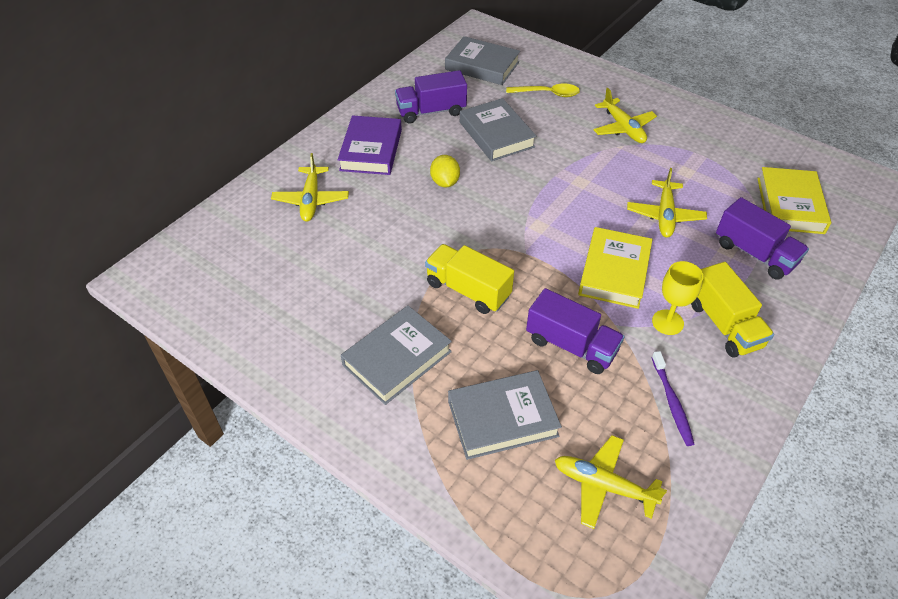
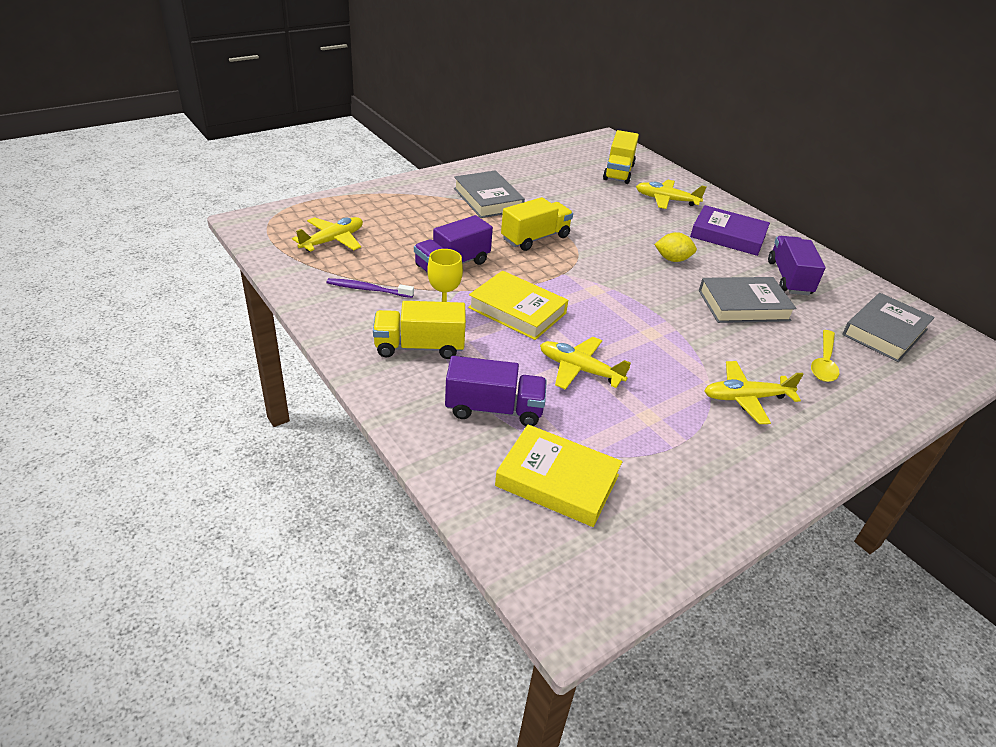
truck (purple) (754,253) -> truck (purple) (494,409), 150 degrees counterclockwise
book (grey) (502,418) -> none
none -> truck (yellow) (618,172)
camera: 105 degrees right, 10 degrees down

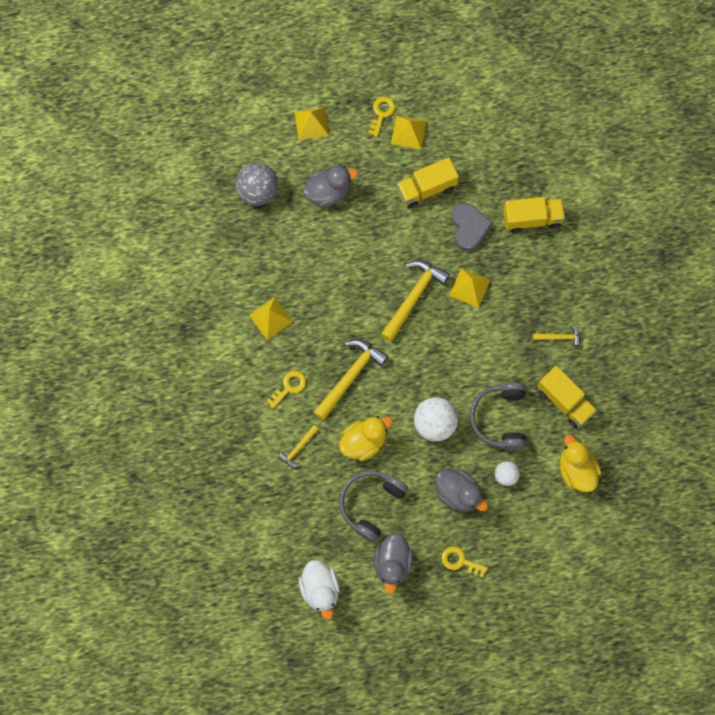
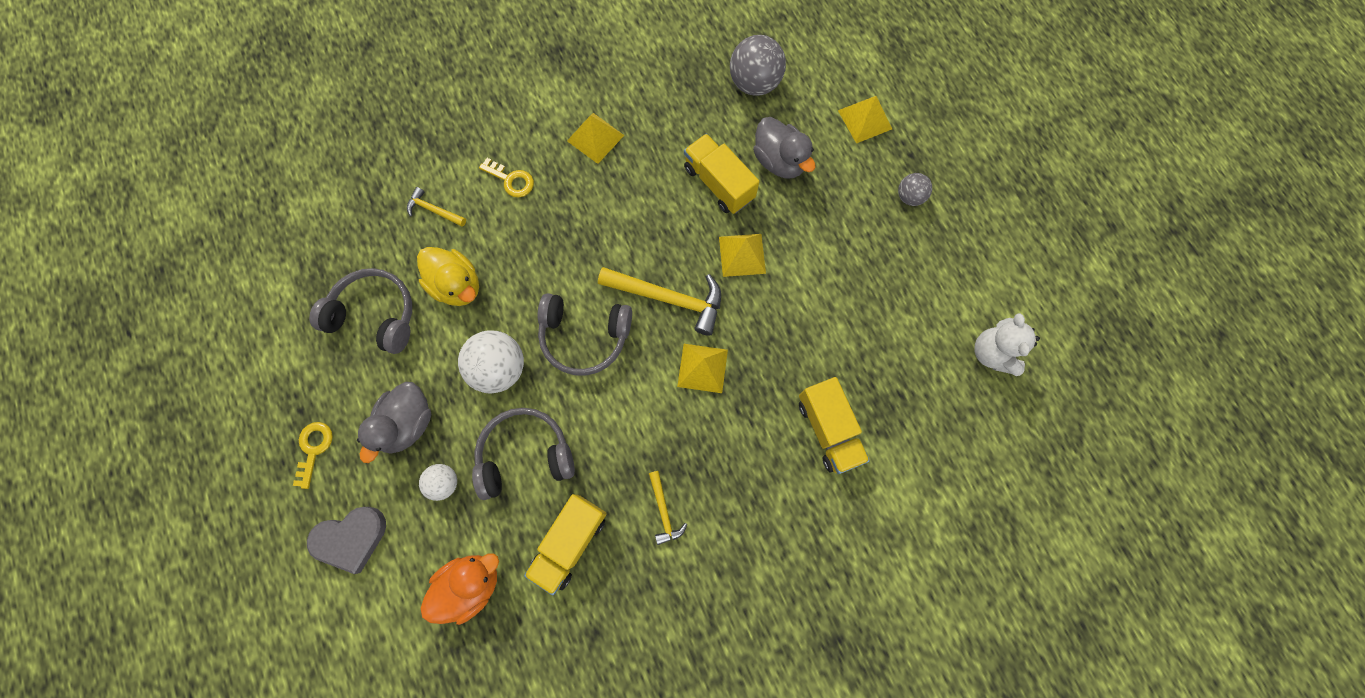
key (yellow) (381,113) -> ball (grey) (909,197)
pyramid (yellow) (408,132) -> pyramid (yellow) (742,255), moved
truck (yellow) (426,189) -> truck (yellow) (719,183), moved
heart (grey) (469,227) -> heart (grey) (351,538), moved
hammer (yellow) (350,376) -> none
duck (yellow) (576,470) -> duck (orange) (470,584)
duck (grey) (392,564) -> none
duck (white) (320,589) -> none
none -> headphones (grey) (584,336)
none -> teddy bear (white) (992,353)
camera: 75 degrees right, 0 degrees up

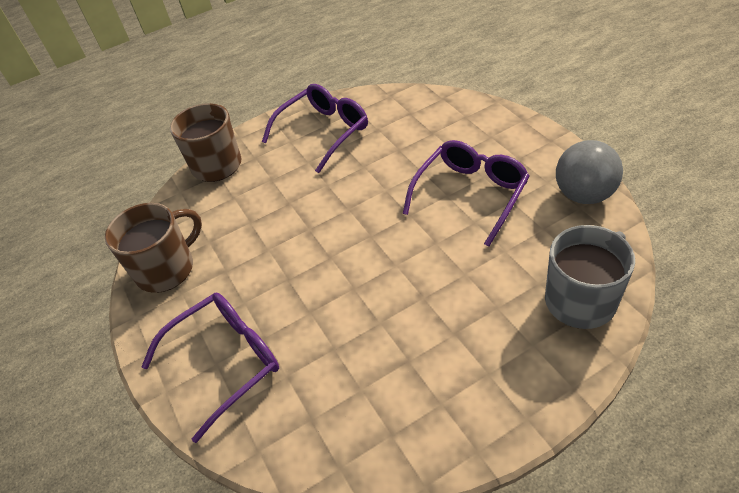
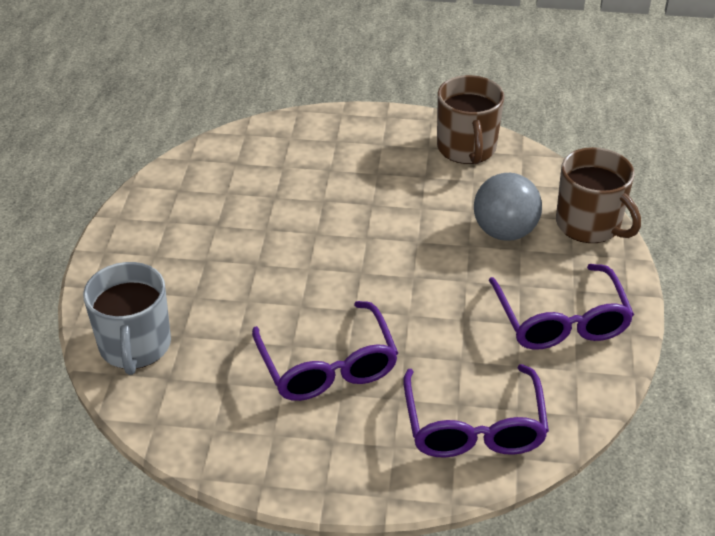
ball (grey) (583,195) -> ball (grey) (504,232), moved
glasses (purple) (226,362) -> glasses (purple) (474,426), moved
camera: 120 degrees right, 5 degrees down

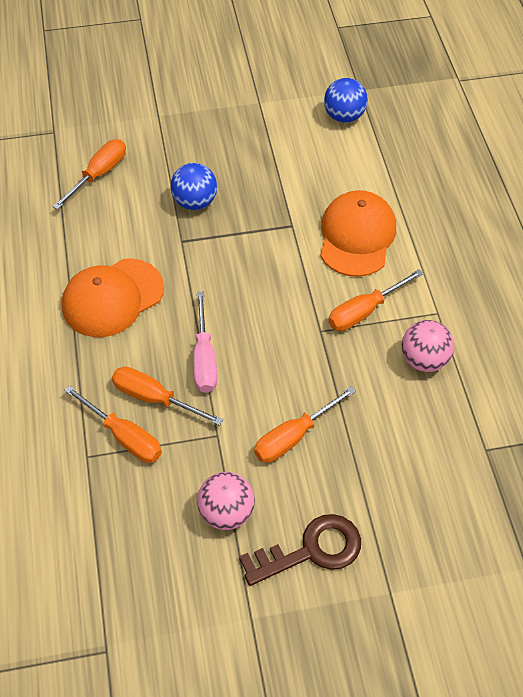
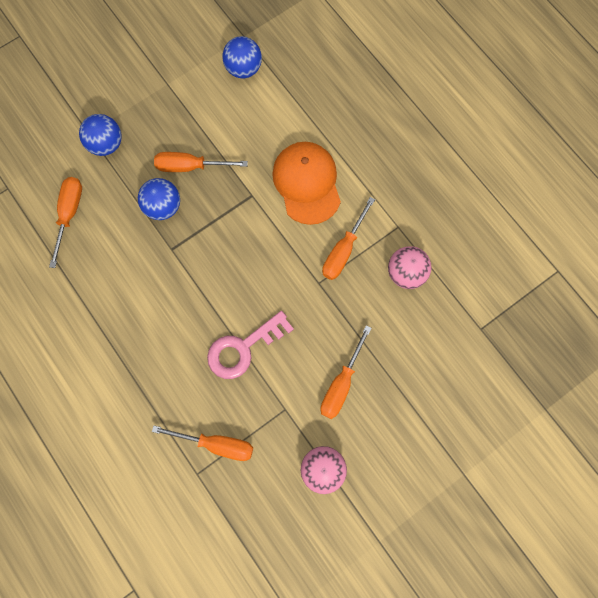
cap (orange) (112,298) -> none
screwdriver (pink) (204,358) -> key (pink) (243,348)
screwdriver (orange) (154,398) -> screwdriver (orange) (190,166), moved
key (brown) (311,550) -> none
none -> ball (blue) (106,144)
camera: 25 degrees left, 20 degrees up

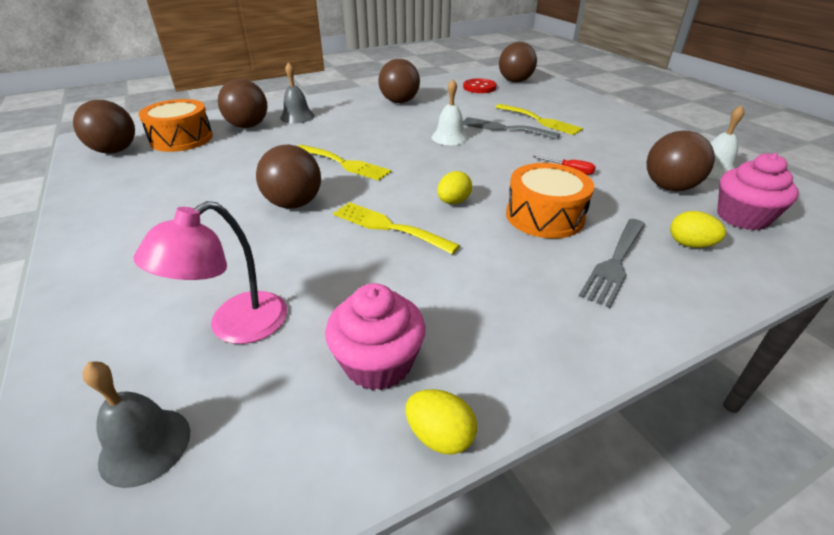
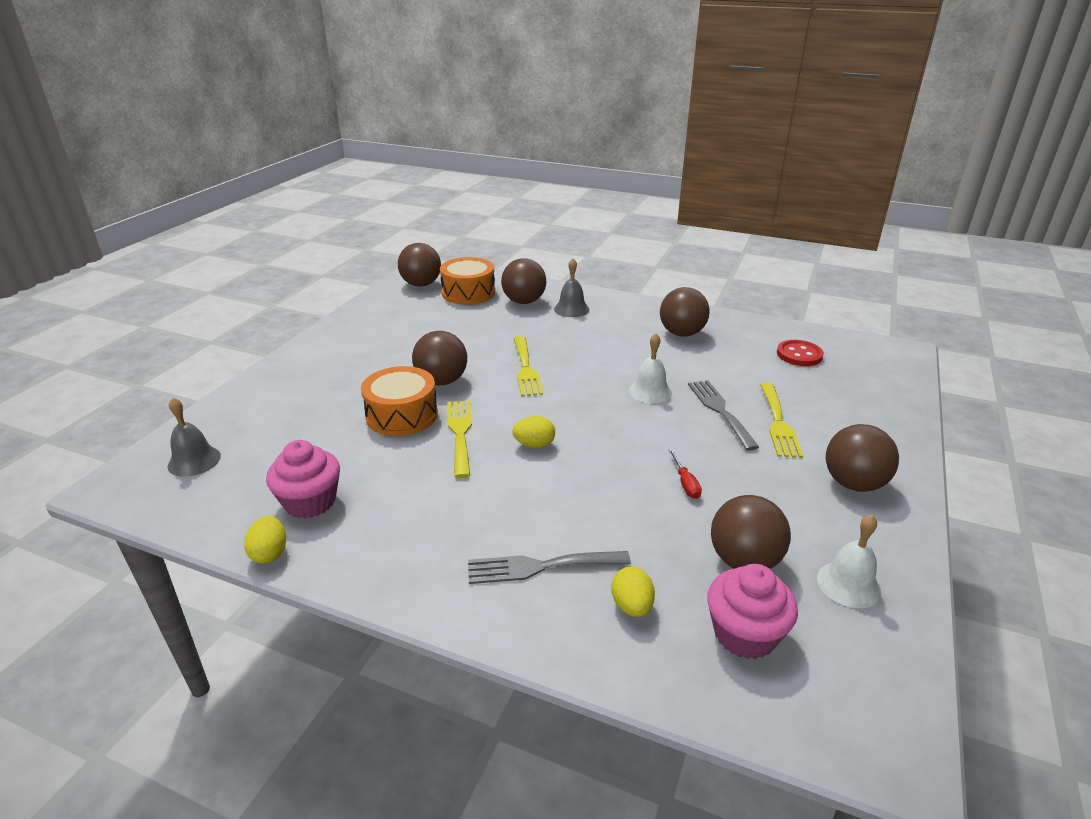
ball (brown) (515,81) -> ball (brown) (853,484), moved
drum (orange) (544,216) -> drum (orange) (402,415), moved
lamp (pink) (235,326) -> none
camera: 50 degrees right, 5 degrees down

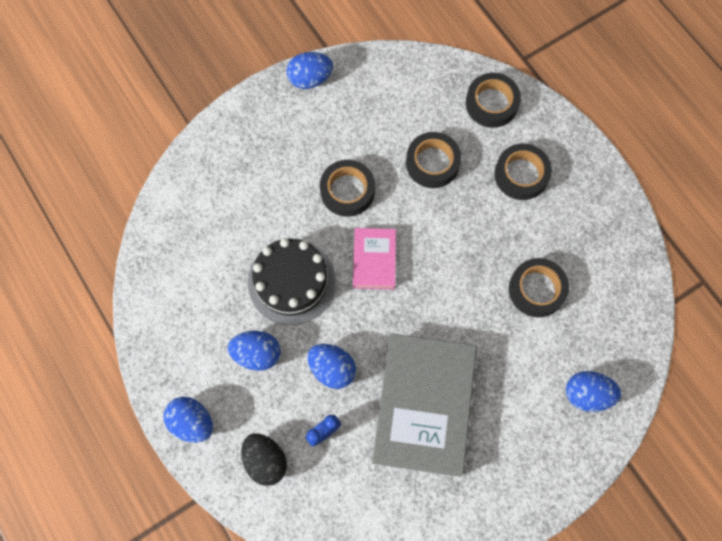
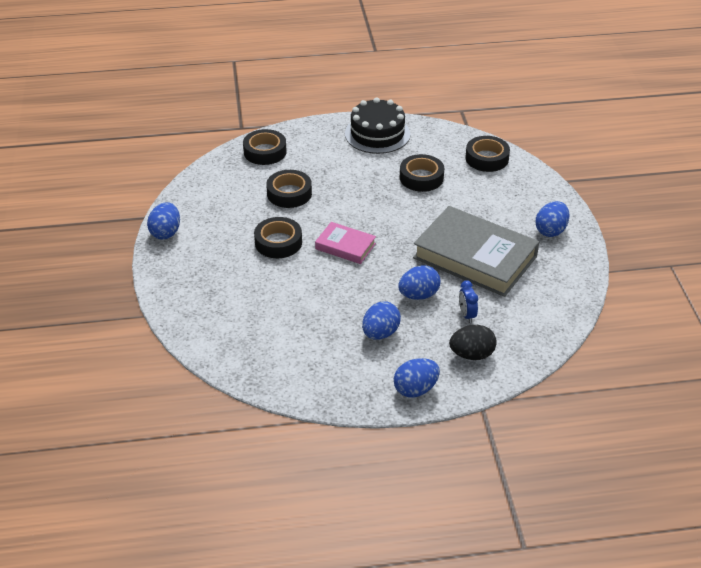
tape (black) (521,175) -> tape (black) (487,158), moved
cake (black) (291,282) -> cake (black) (377,134), moved
egg (blue) (587,394) -> egg (blue) (551,231), moved
camera: 65 degrees left, 30 degrees down

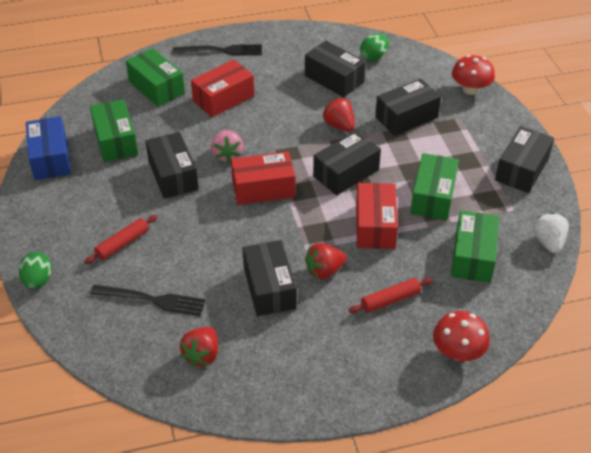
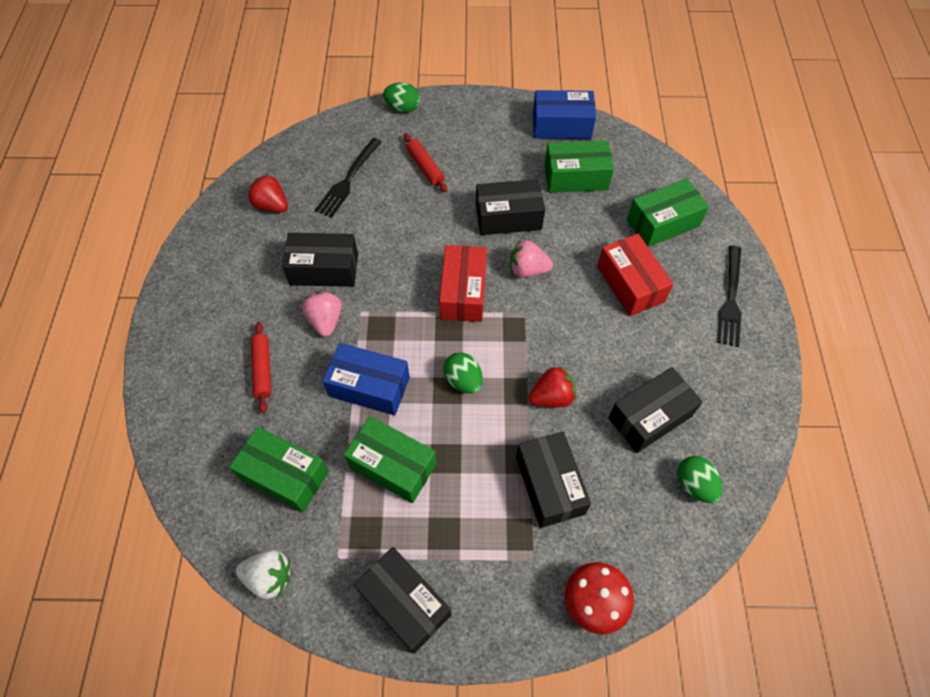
box (black) (346,173) -> egg (green) (463,380)
box (red) (375,226) -> box (blue) (369,386)
strawberry (red) (324,271) -> strawberry (pink) (326,320)
mushroom (red) (458,352) -> none
camera: 105 degrees right, 15 degrees up

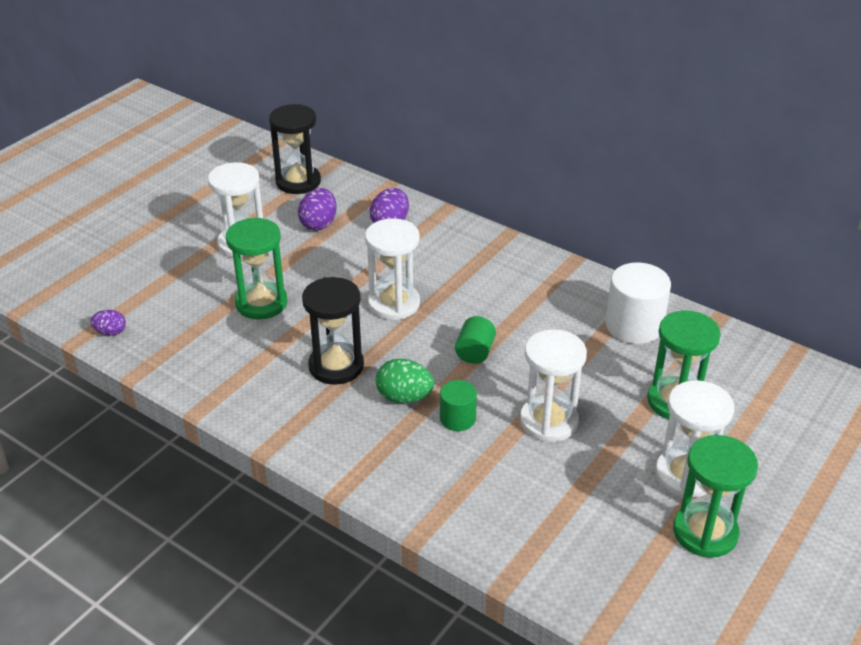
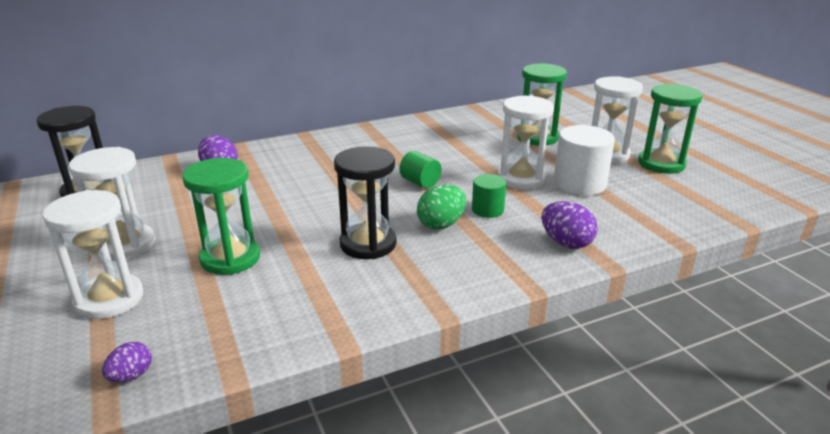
egg (purple) (319,224) -> egg (purple) (566,243), moved
hourglass (white) (394,304) -> hourglass (white) (109,299), moved
cylinder (white) (634,325) -> cylinder (white) (579,184), moved
camera: 60 degrees left, 10 degrees down

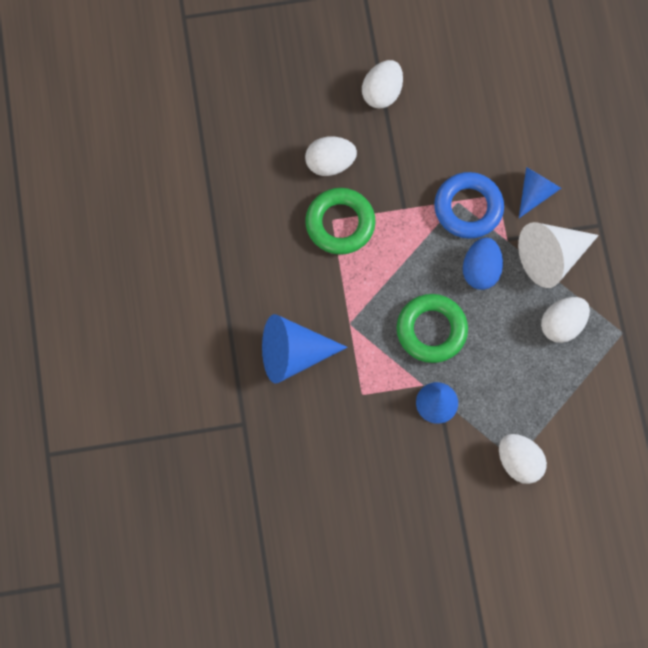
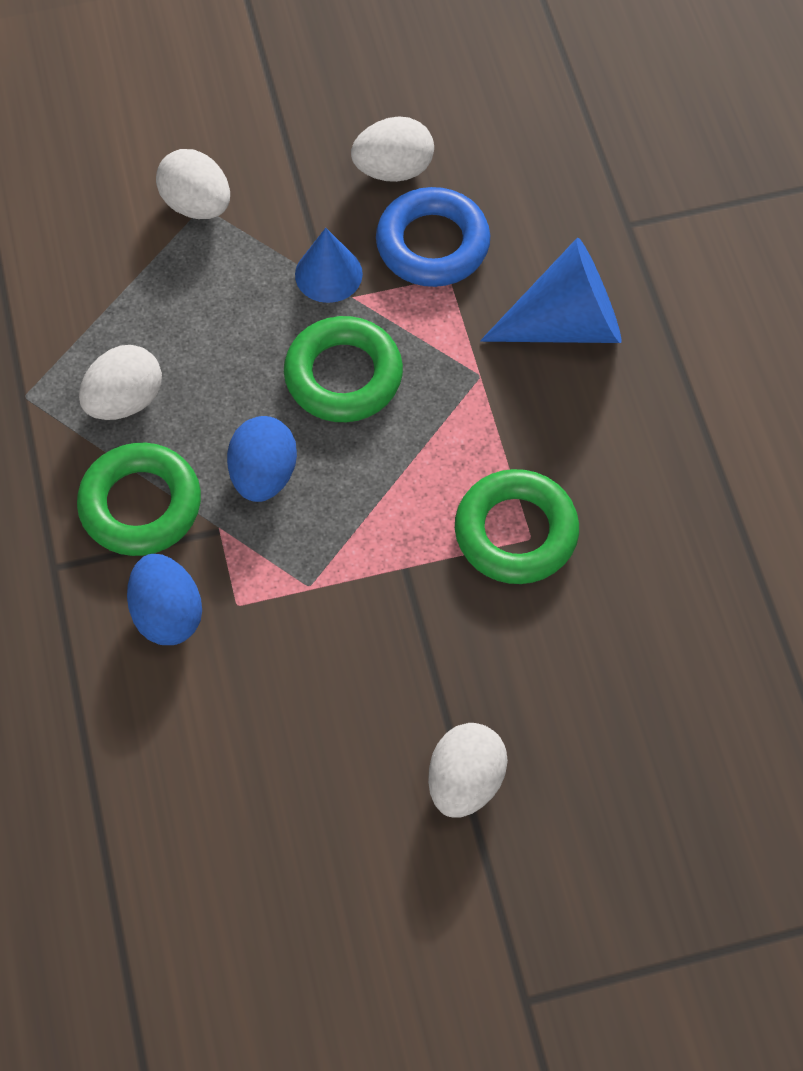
egg (white) (330,163) -> egg (white) (393,169), moved
cone (blue) (535,192) -> egg (blue) (167,614)
ring (blue) (468,208) -> ring (blue) (432,244), moved
cone (white) (551,257) -> ring (green) (141,505)
camera: 175 degrees right, 10 degrees down

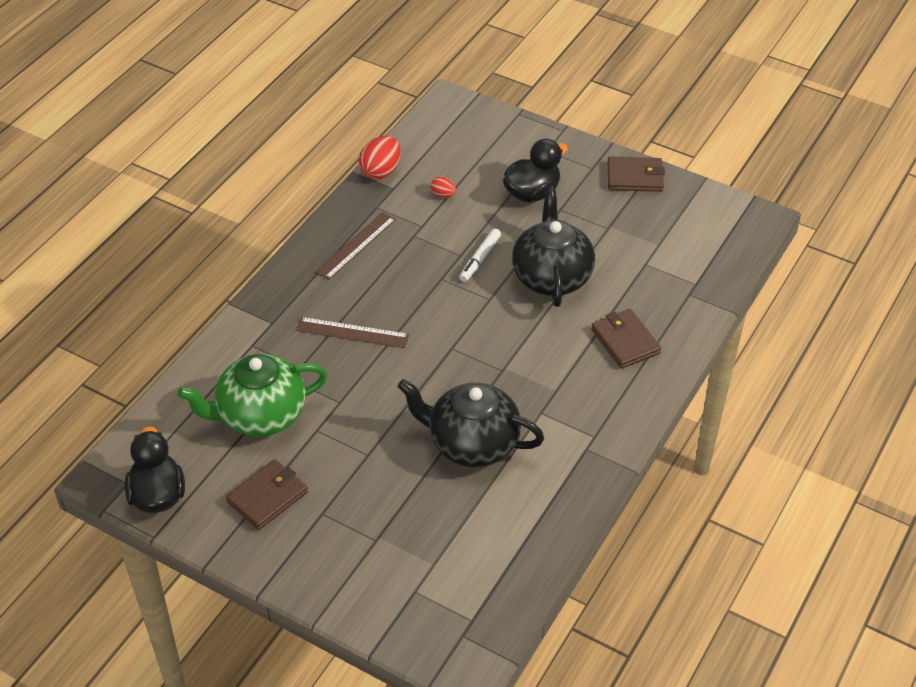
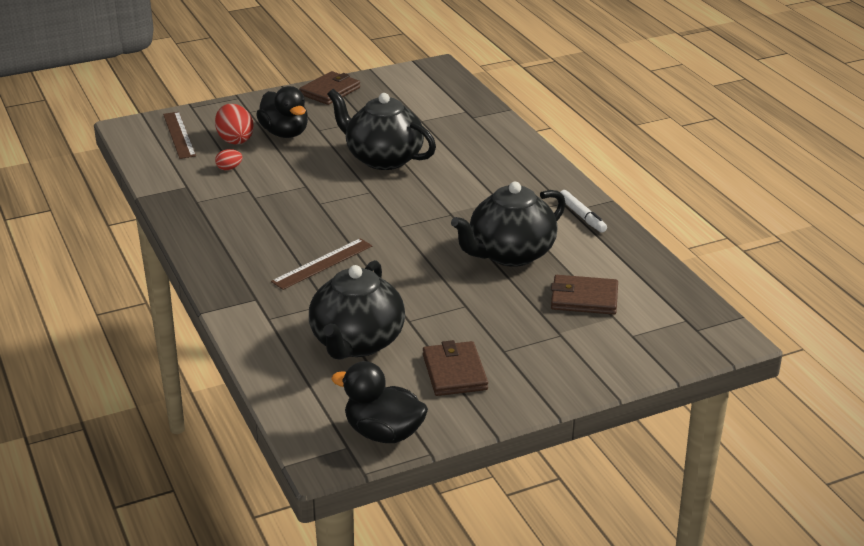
egg (red) (381,171) -> egg (red) (235,140), moved
duck (black) (532,193) -> duck (black) (285,133), 150 degrees clockwise
ruler (brown) (356,245) -> ruler (brown) (179,135), moved
marker (white) (480,259) -> marker (white) (582,216), moved
wallet (brown) (625,341) -> wallet (brown) (584,298), moved
teapot (green) (260,415) -> teapot (black) (357,343)
camera: 55 degrees left, 15 degrees down

